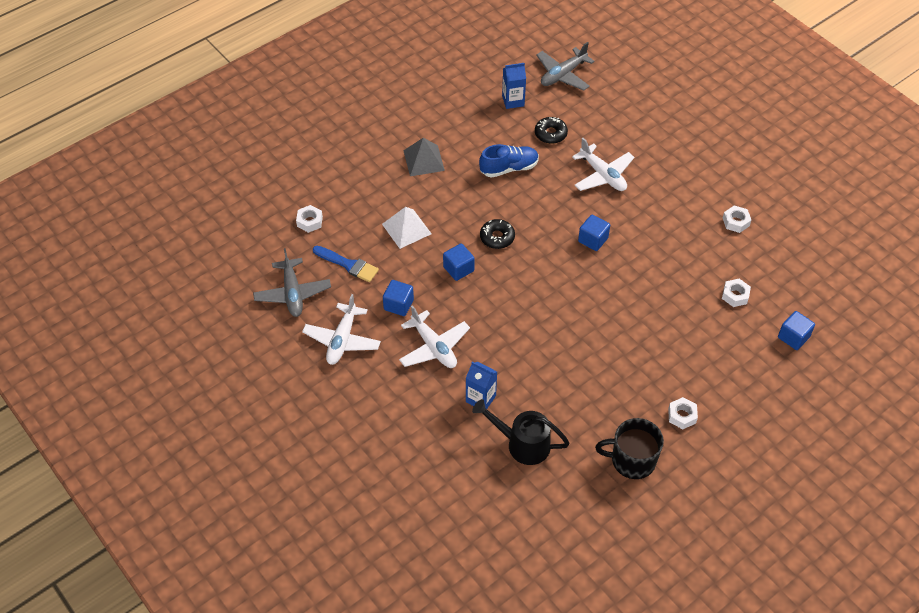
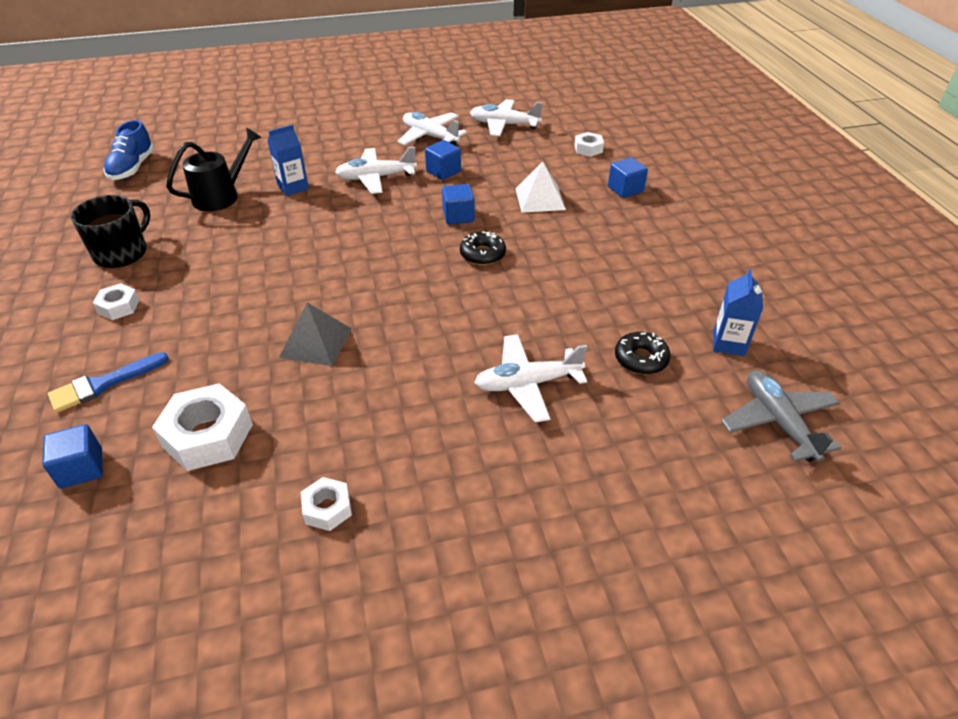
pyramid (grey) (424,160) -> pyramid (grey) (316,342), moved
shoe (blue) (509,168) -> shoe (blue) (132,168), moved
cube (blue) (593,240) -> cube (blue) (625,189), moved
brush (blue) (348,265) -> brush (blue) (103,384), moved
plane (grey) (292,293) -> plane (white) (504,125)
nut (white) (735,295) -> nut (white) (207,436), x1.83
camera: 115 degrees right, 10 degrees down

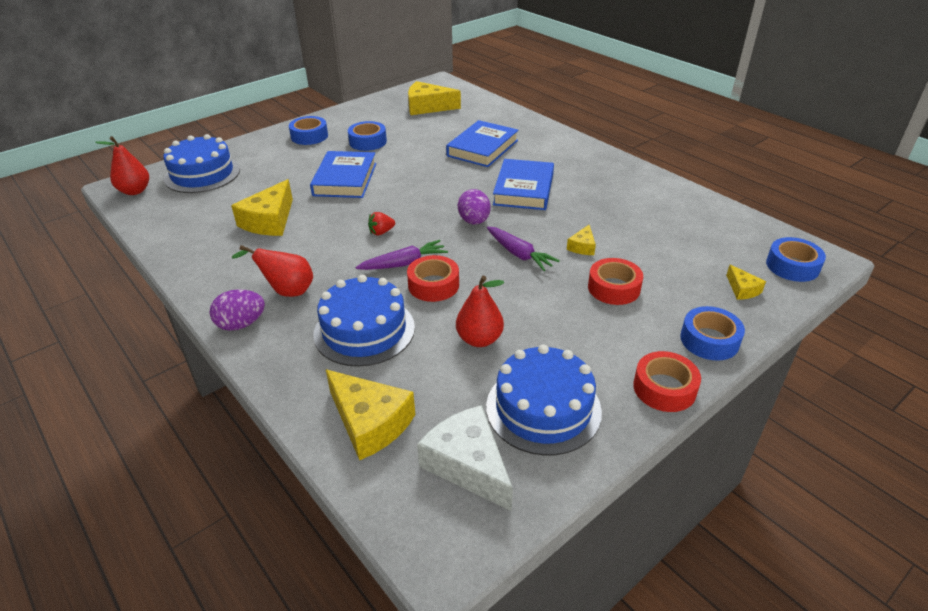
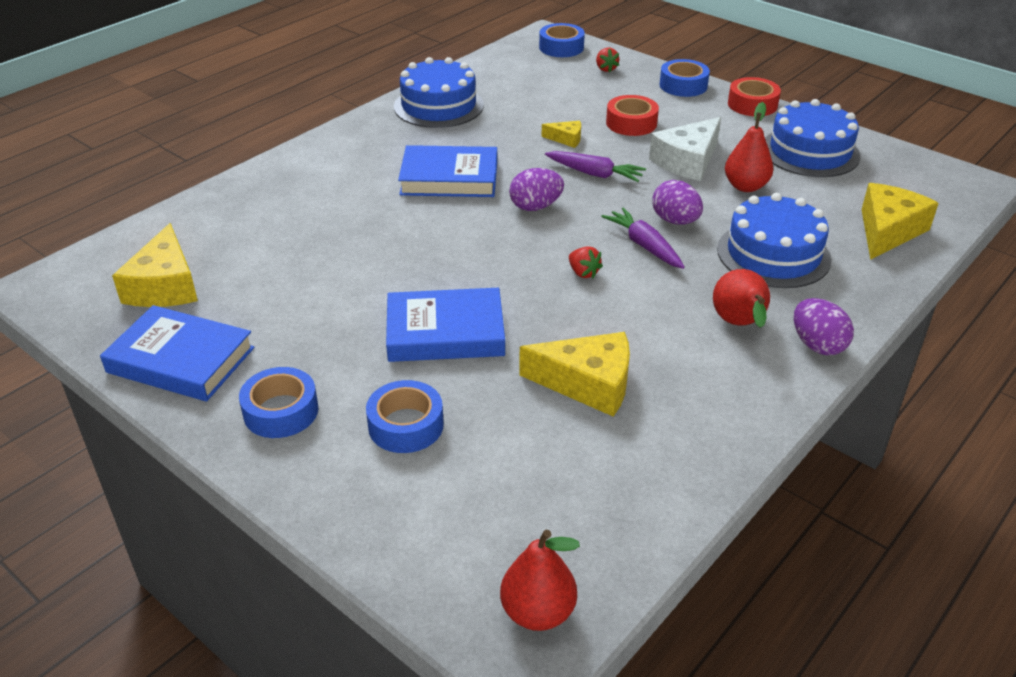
book (blue) (483,148) -> book (blue) (181,360), moved
tape (blue) (368,142) -> tape (blue) (406,425), moved
cake (blue) (202,174) -> cake (blue) (438,106), moved
carrot (purple) (519,254) -> carrot (purple) (594,174), 75 degrees clockwise
tape (red) (433,285) -> egg (purple) (675,221)
cheese (yellow) (742,289) -> strawberry (red) (606,69)
cheese (white) (468,464) -> cheese (white) (687,161), moved
camera: 100 degrees left, 0 degrees up

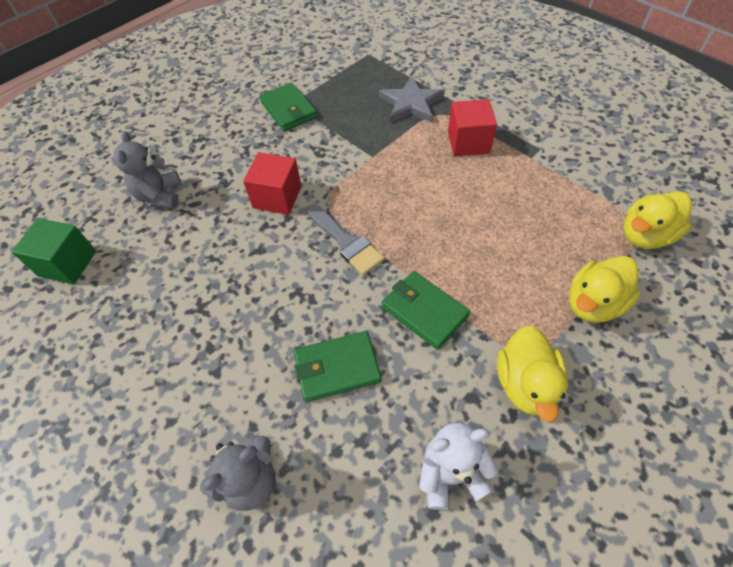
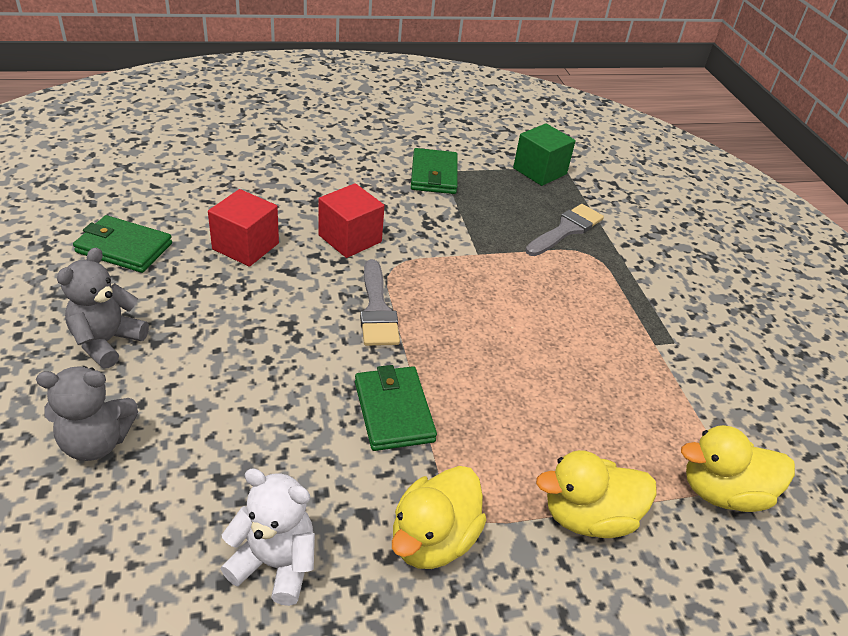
star (grey) (411,103) -> brush (grey) (566,230)
cube (red) (468,142) -> cube (red) (245,246), moved
teddy bear (grey) (159,196) -> teddy bear (grey) (107,342), moved
cube (green) (67,263) -> cube (green) (539,171), moved
wallet (green) (337,368) -> wallet (green) (124,248), moved
camera: 25 degrees right, 15 degrees down

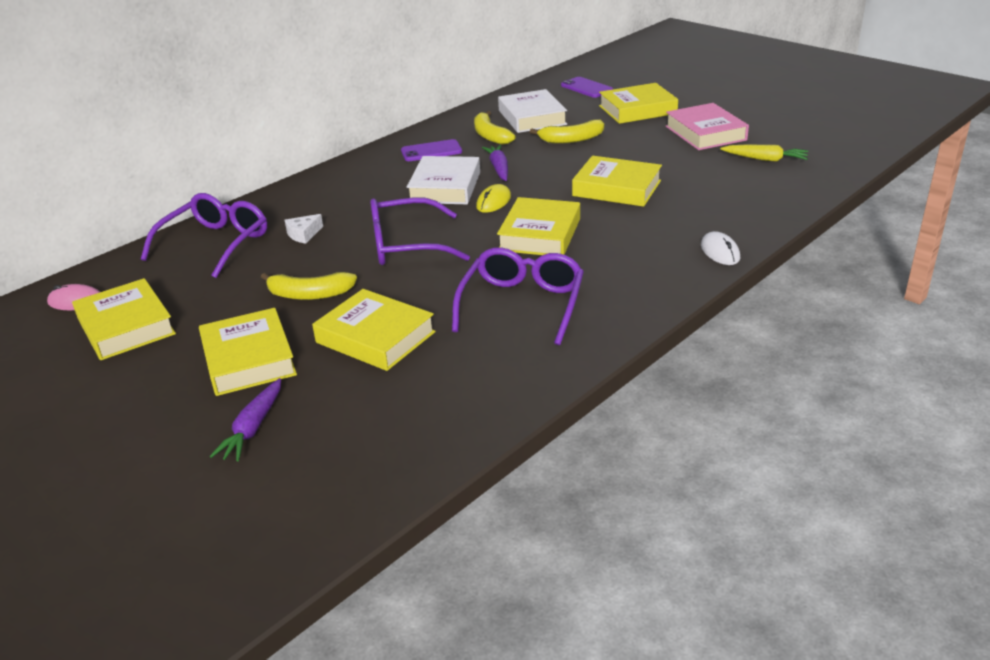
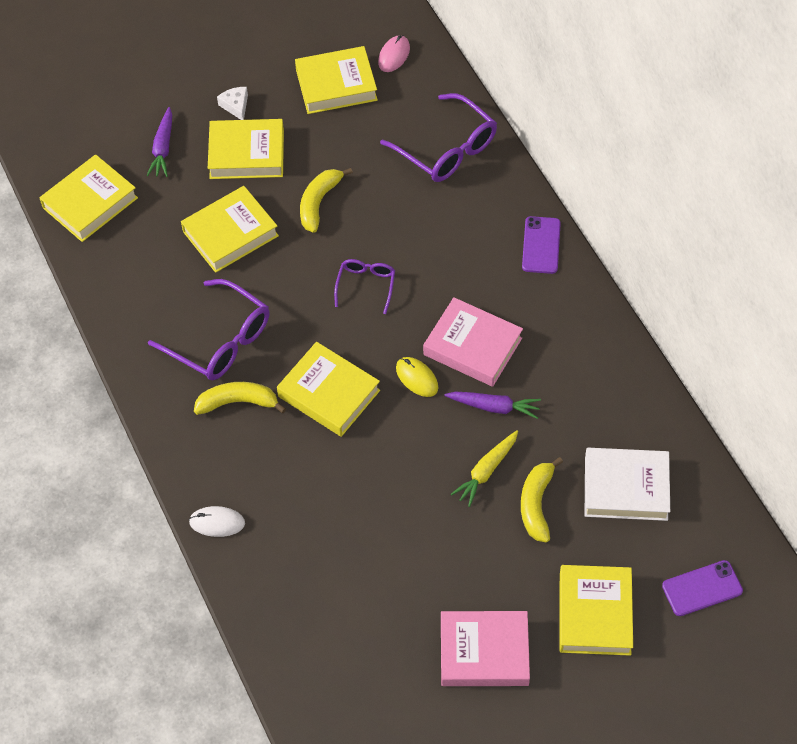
banana (yellow) (490,136) -> banana (yellow) (238,402), moved
phone (purple) (431,151) -> phone (purple) (541,245), moved
carrot (yellow) (765,159) -> carrot (yellow) (486,471), moved
book (white) (445,187) -> book (pink) (472,346)
book (yellow) (616,188) -> book (yellow) (90,203), moved
glasses (purple) (406,245) -> glasses (purple) (366,286), x0.57
cheese (white) (304,234) -> cheese (white) (235,106), moved
carrot (purple) (253,428) -> carrot (purple) (163,148), 120 degrees counterclockwise
camera: 110 degrees right, 25 degrees up

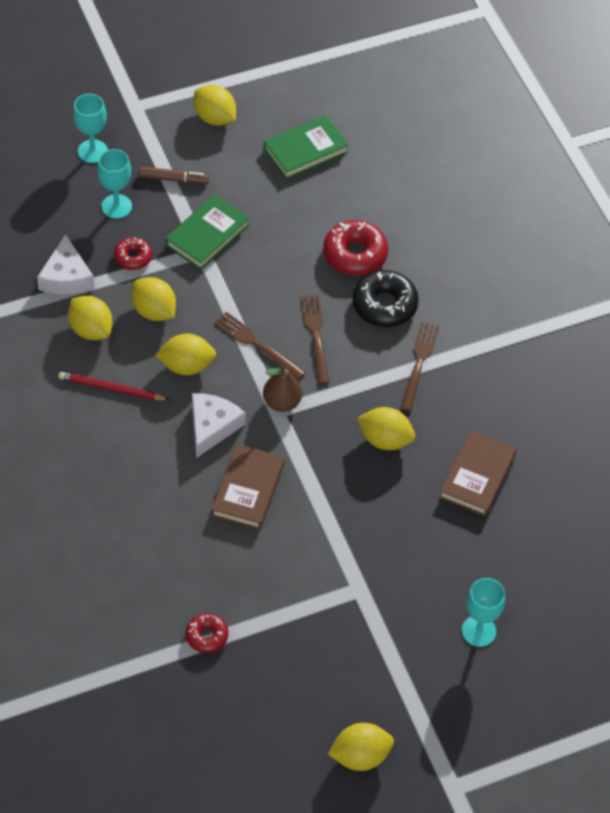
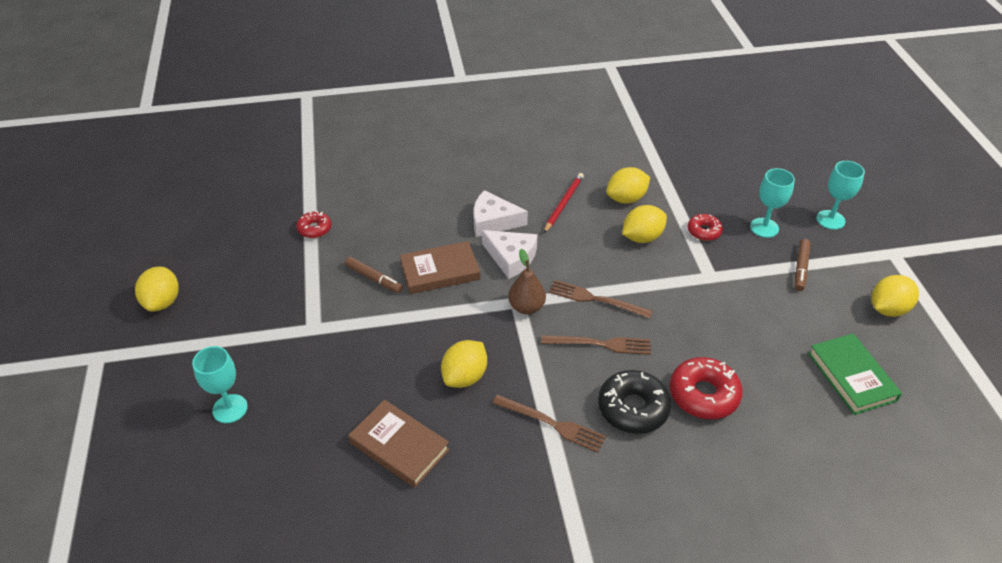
book (green) (207,235) -> none
cheese (white) (66,277) -> cheese (white) (493,221), moved
fork (brown) (257,344) -> fork (brown) (596,299), 120 degrees counterclockwise
lemon (yellow) (186,366) -> none
book (brown) (248,490) -> book (brown) (440,271), 45 degrees counterclockwise
none -> marker (brown) (374,279)
camera: 105 degrees right, 10 degrees down

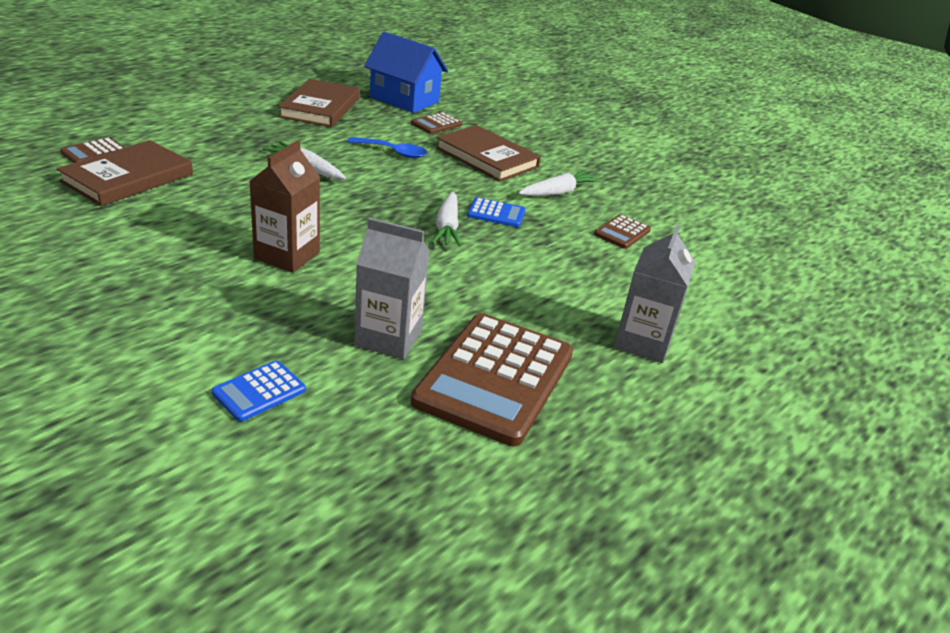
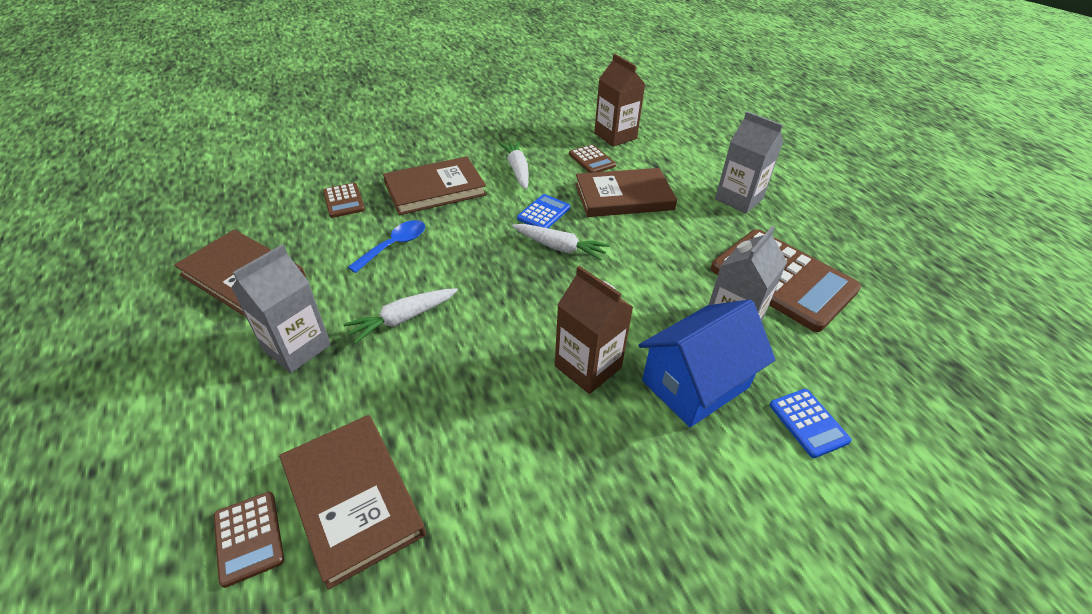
house (blue) (404,99) -> house (blue) (695,384), moved
none -> carton (brown) (615,136)
none -> book (brown) (623,196)
none -> carton (grey) (297,347)
camera: 65 degrees left, 10 degrees up

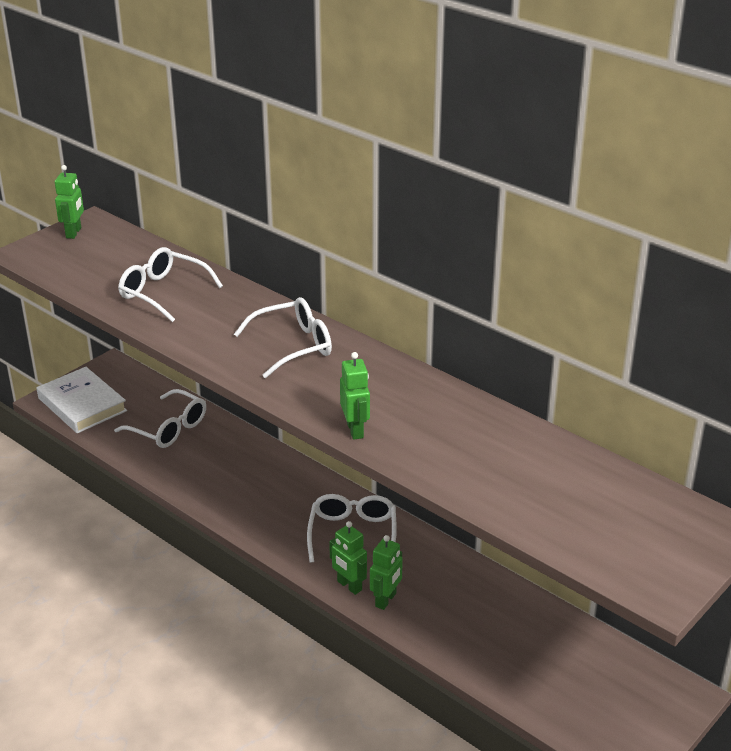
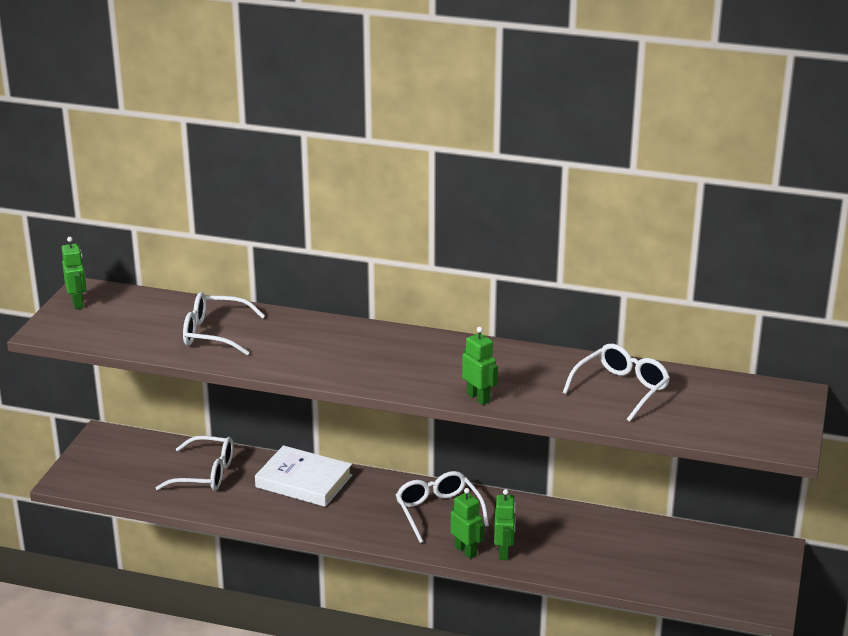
glasses (white) (293,346) -> glasses (white) (621,389), moved
book (white) (82,404) -> book (white) (304,481), moved
robot (green) (349,586) -> robot (green) (466,551), 150 degrees counterclockwise
camera: 25 degrees left, 5 degrees down

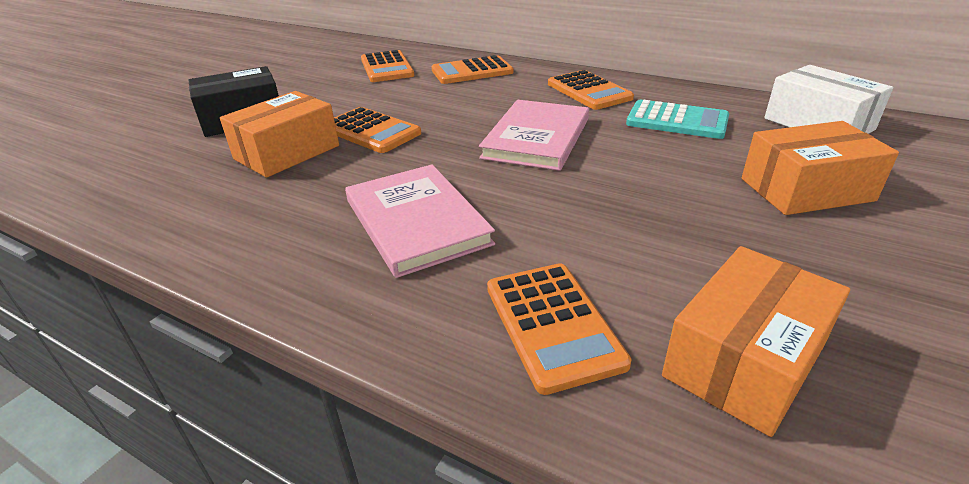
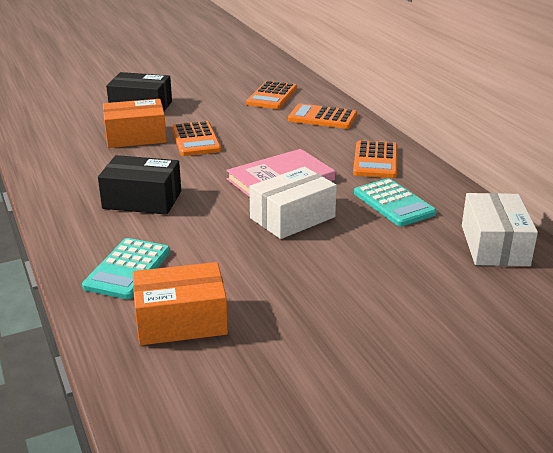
box (orange) (806,189) -> none
book (pink) (417,222) -> box (black) (142,200)
calculator (orange) (553,324) -> calculator (turquoise) (128,269)
none -> box (white) (292,218)
camera: 35 degrees right, 5 degrees down

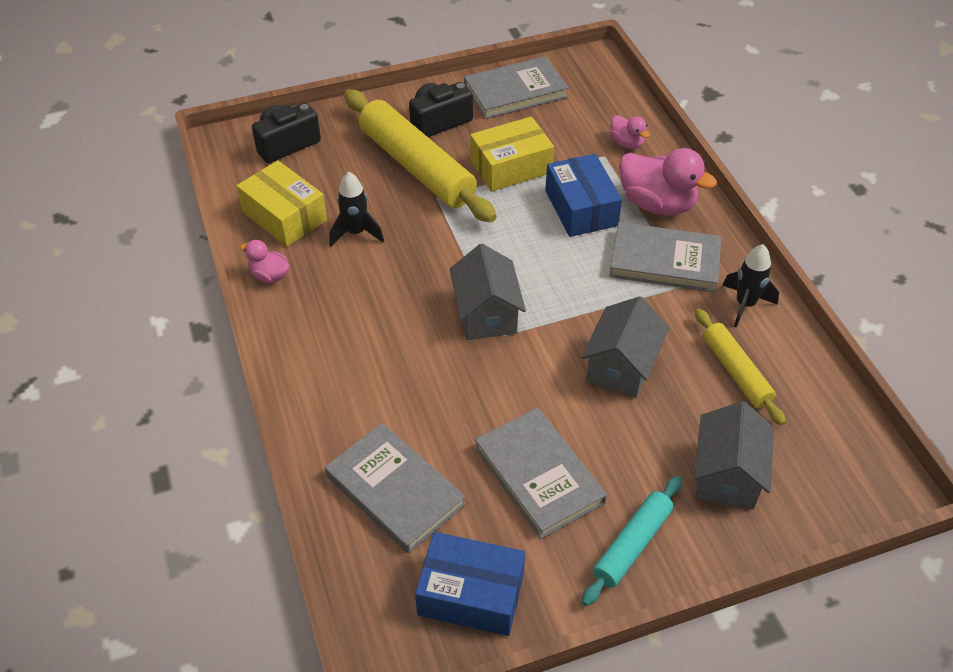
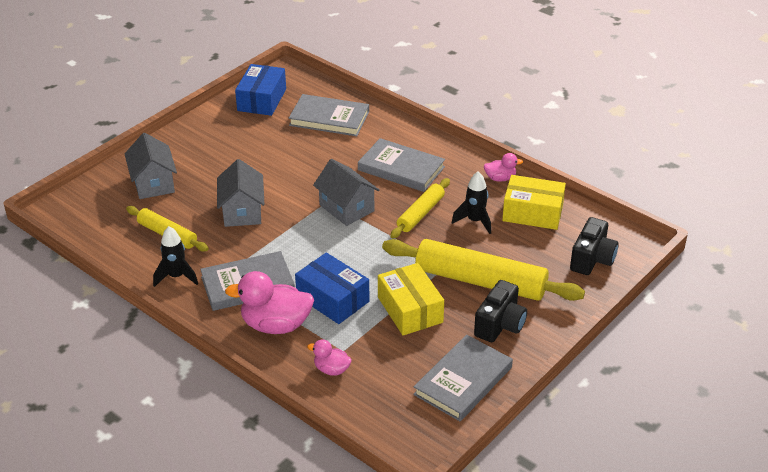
box (yellow) (511,167) -> box (yellow) (410,310), 60 degrees counterclockwise
book (grey) (539,475) -> book (grey) (401,168), moved
rolling pin (turquoise) (632,545) -> none
box (blue) (471,594) -> box (blue) (262,100), 60 degrees counterclockwise
none -> rolling pin (yellow) (420,214)
camera: 150 degrees right, 10 degrees down

